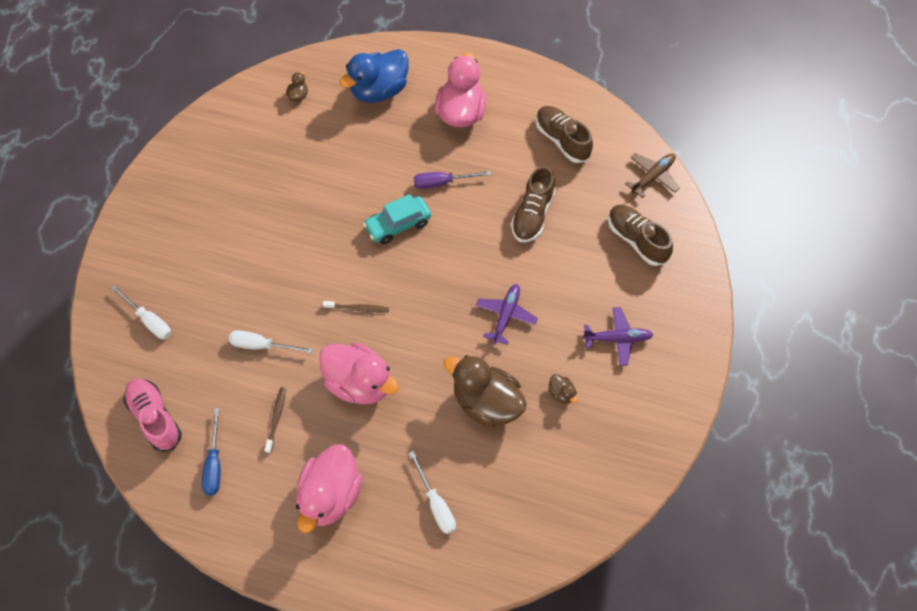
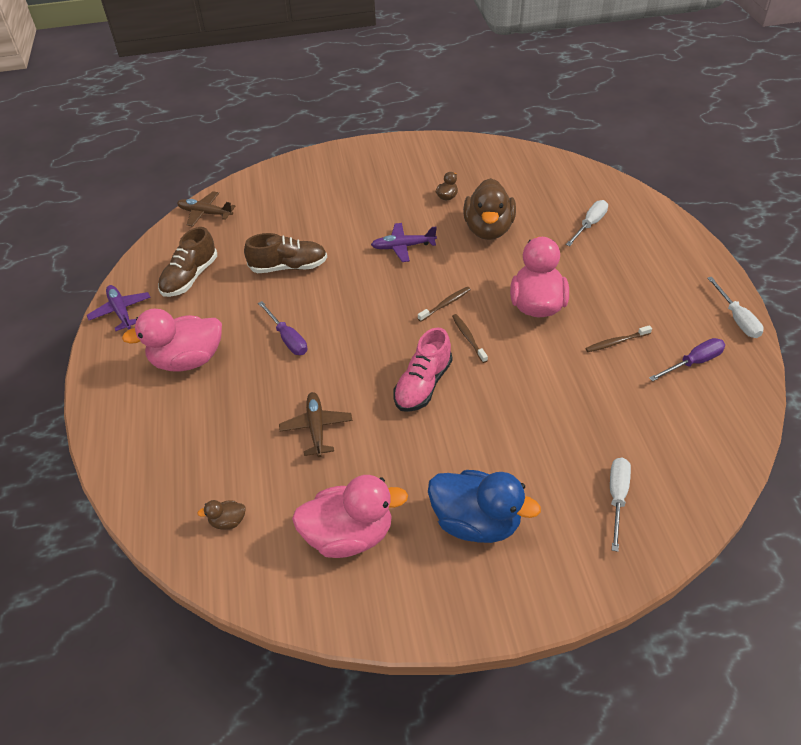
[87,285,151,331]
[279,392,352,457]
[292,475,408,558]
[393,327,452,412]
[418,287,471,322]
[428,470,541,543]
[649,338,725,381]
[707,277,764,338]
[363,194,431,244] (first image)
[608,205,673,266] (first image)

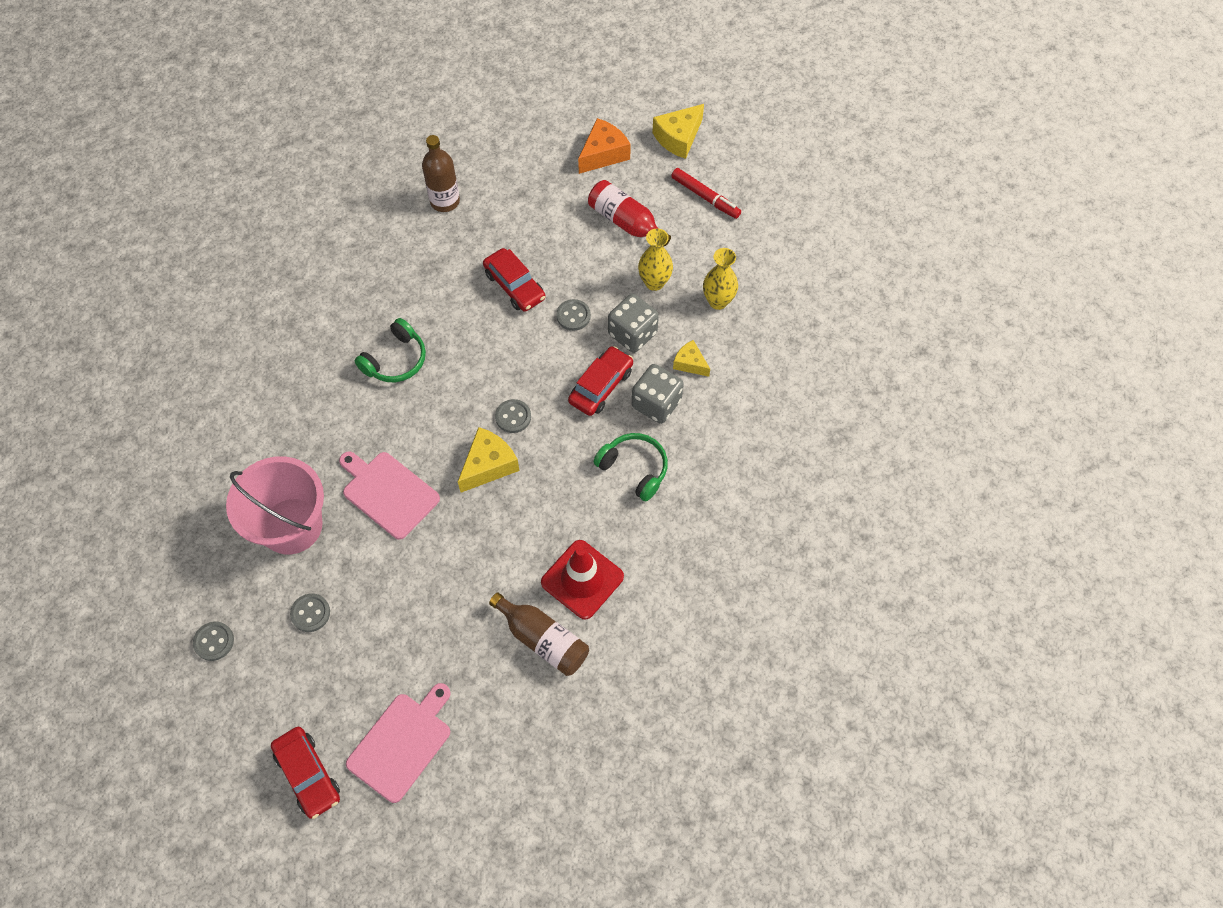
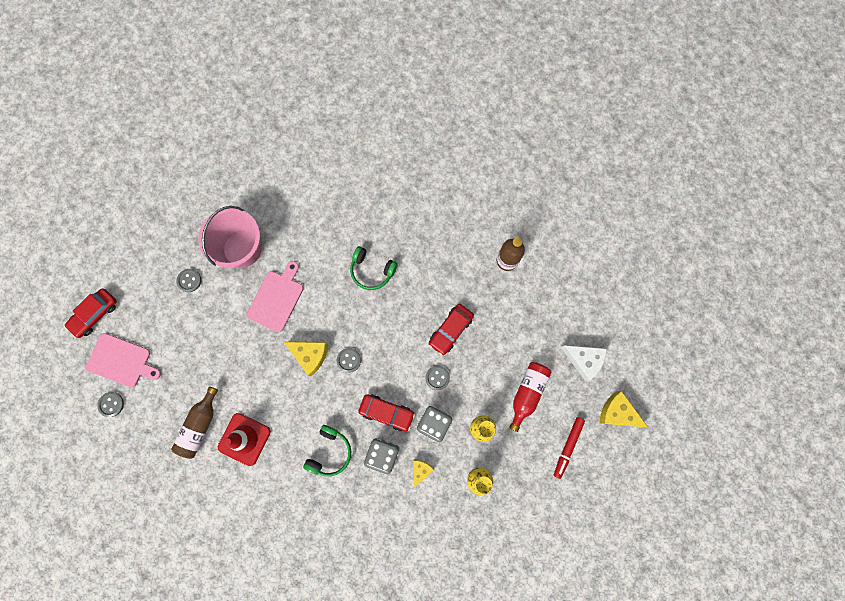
[97,392,124,417]
[561,345,607,381]

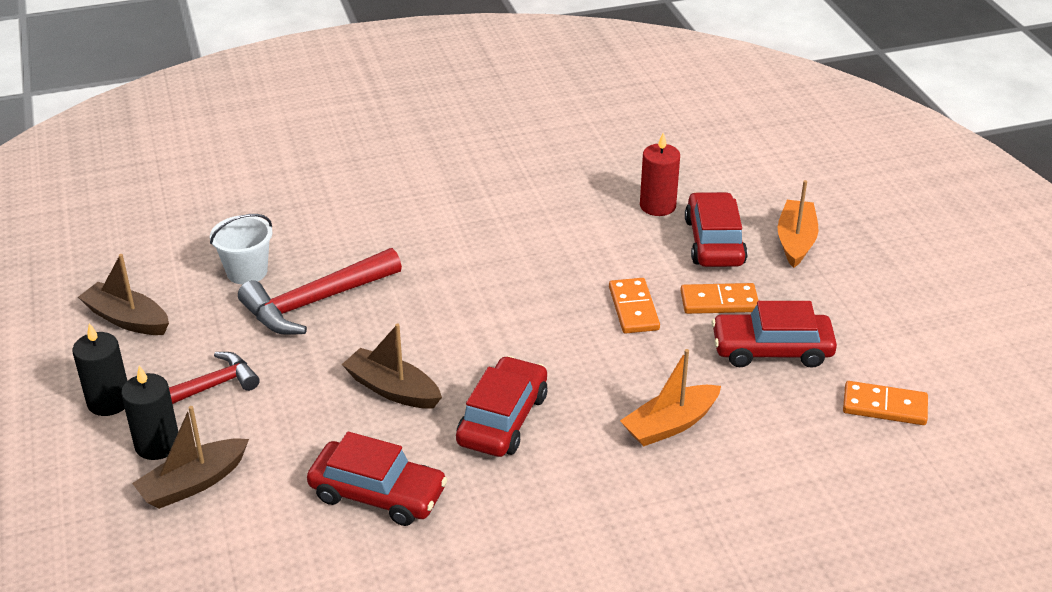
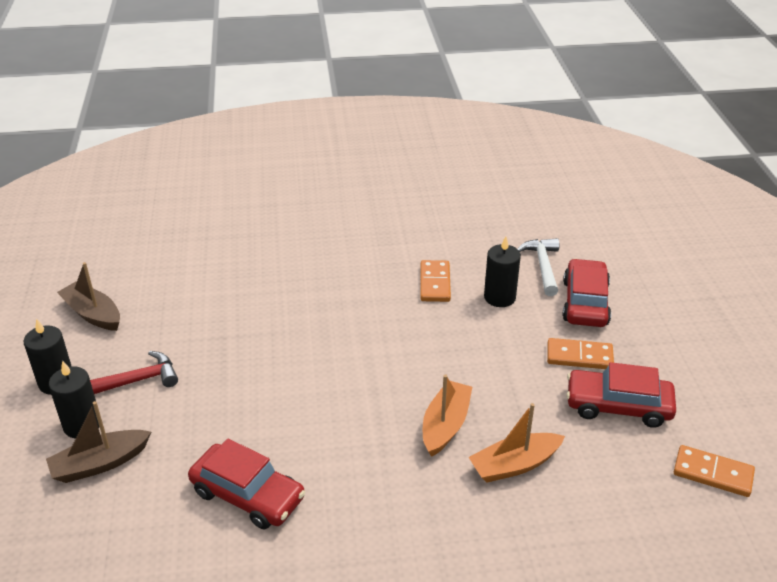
[420,260,451,302]
[423,374,472,457]
[484,236,521,307]
[518,238,559,296]
[210,214,272,284] (first image)
[238,248,402,335] (first image)
[342,323,442,409] (first image)
[456,356,548,457] (first image)

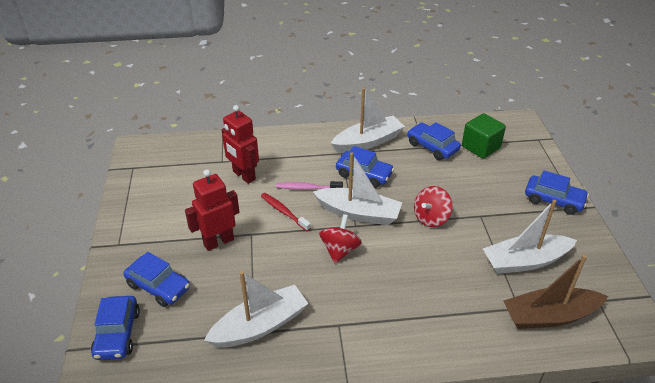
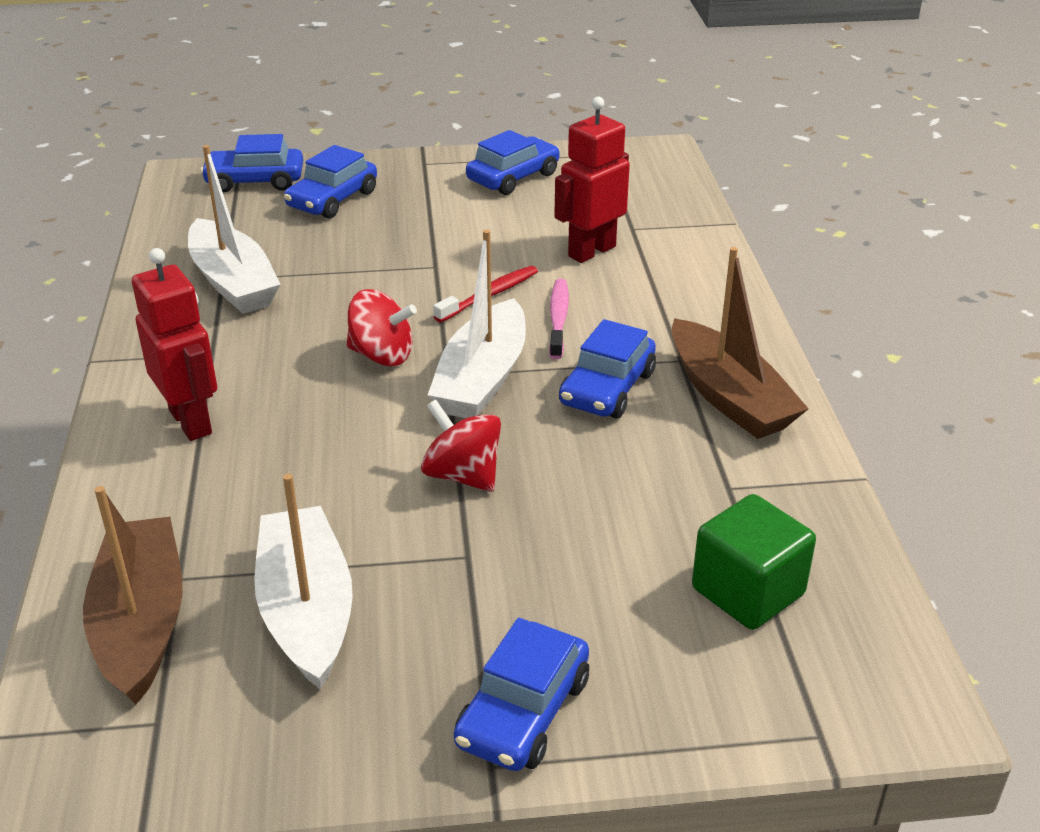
[132,248,217,441]
[466,130,560,195]
[672,247,809,439]

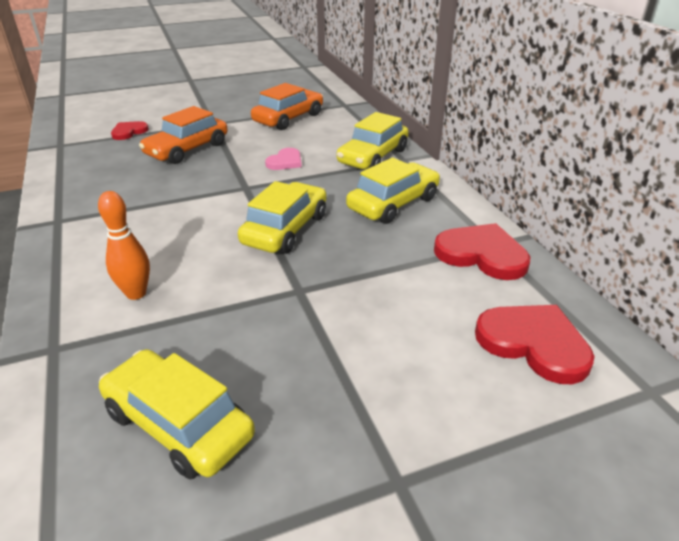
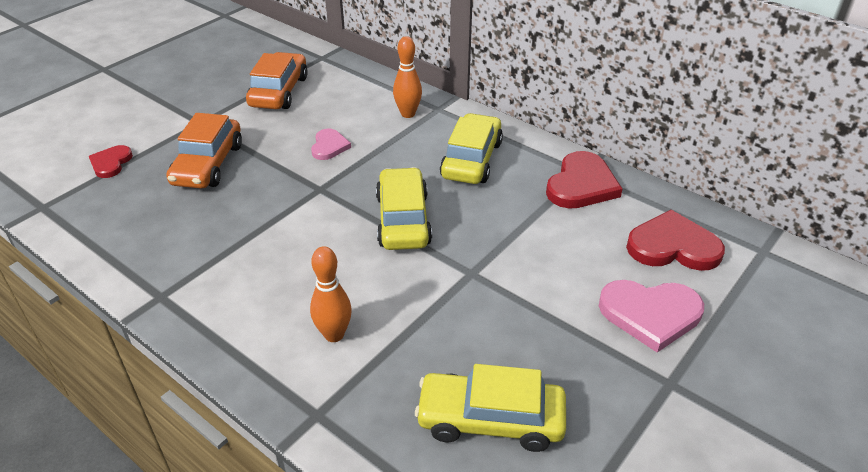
[393,36,422,118]
[546,151,622,209]
[599,280,704,352]

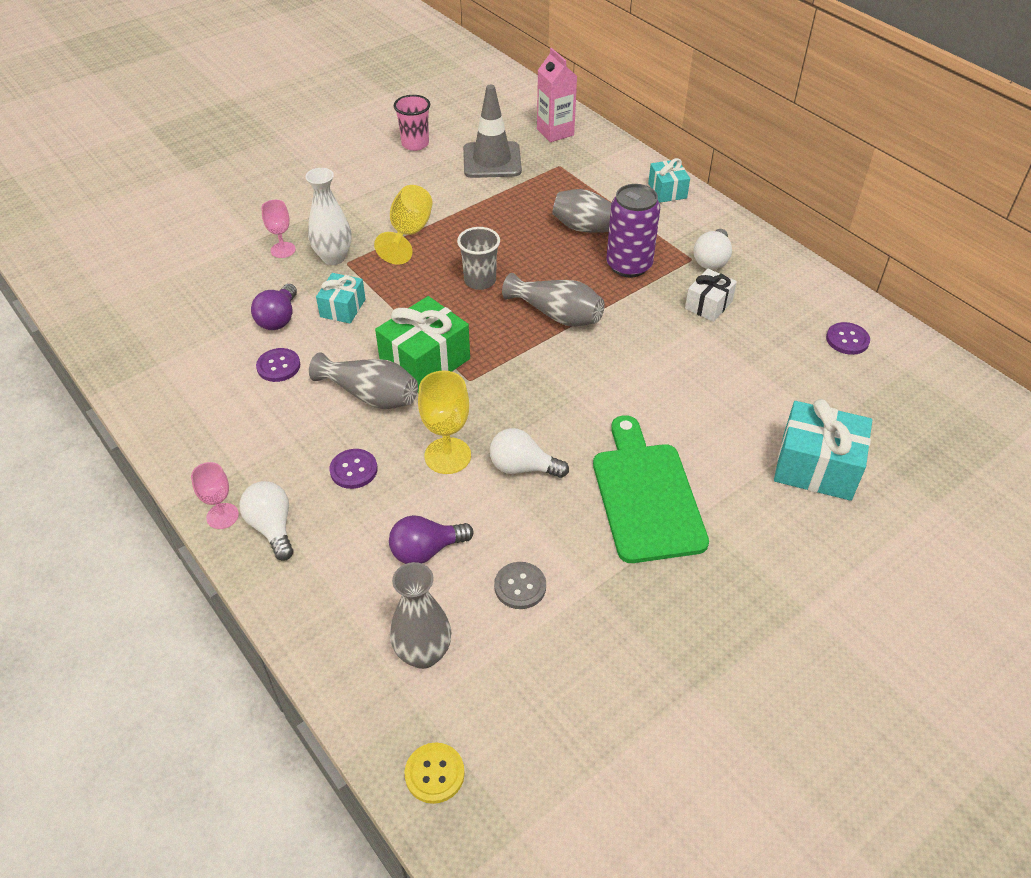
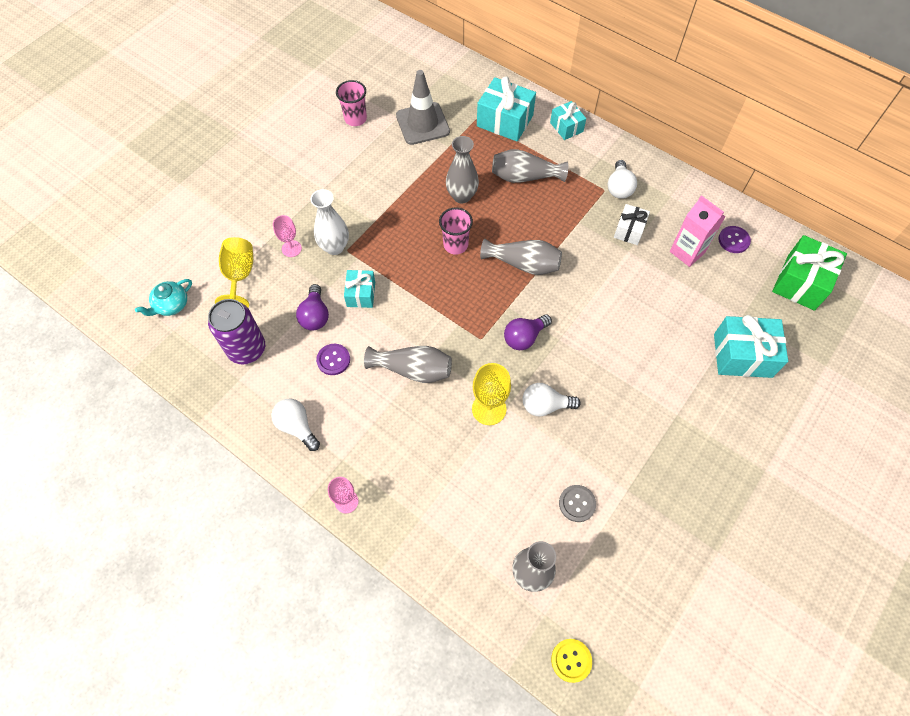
[135,279,192,316]
[208,299,265,364]
[215,237,253,308]
[272,399,320,451]
[439,207,473,255]
[446,136,479,203]
[477,76,536,141]
[504,314,552,350]
[670,195,725,267]
[772,235,847,311]
[330,449,378,489] (first image)
[593,415,709,563] (first image)

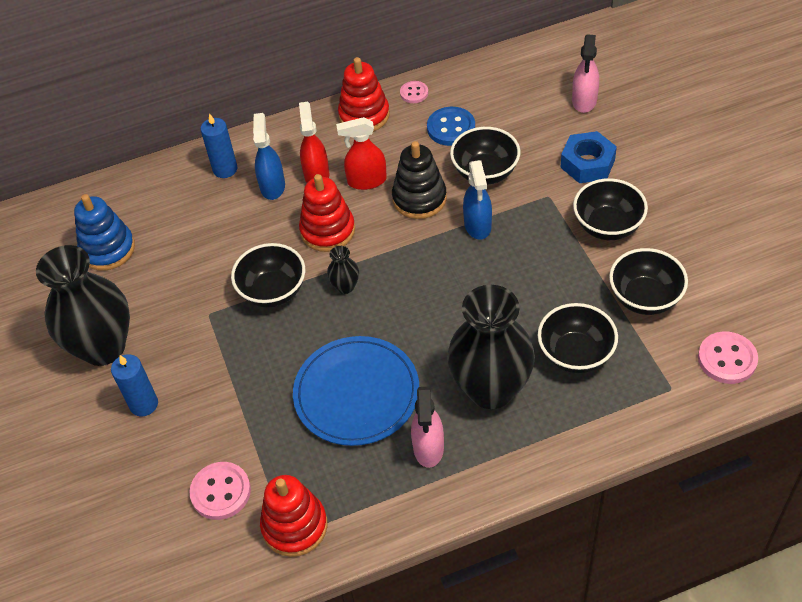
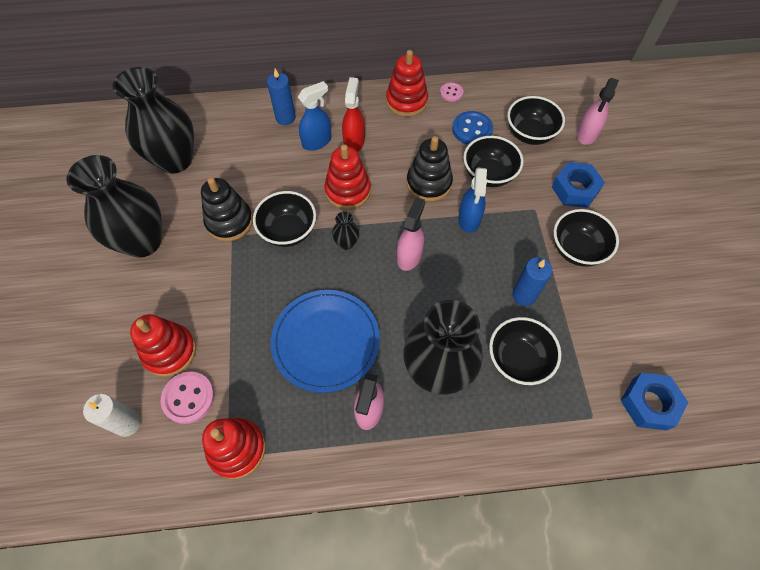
[83,394,141,437]
[113,67,194,174]
[130,314,196,377]
[201,177,253,241]
[298,81,332,151]
[397,197,425,271]
[507,96,565,145]
[512,257,552,306]
[621,373,689,430]
[336,117,387,190] (first image)

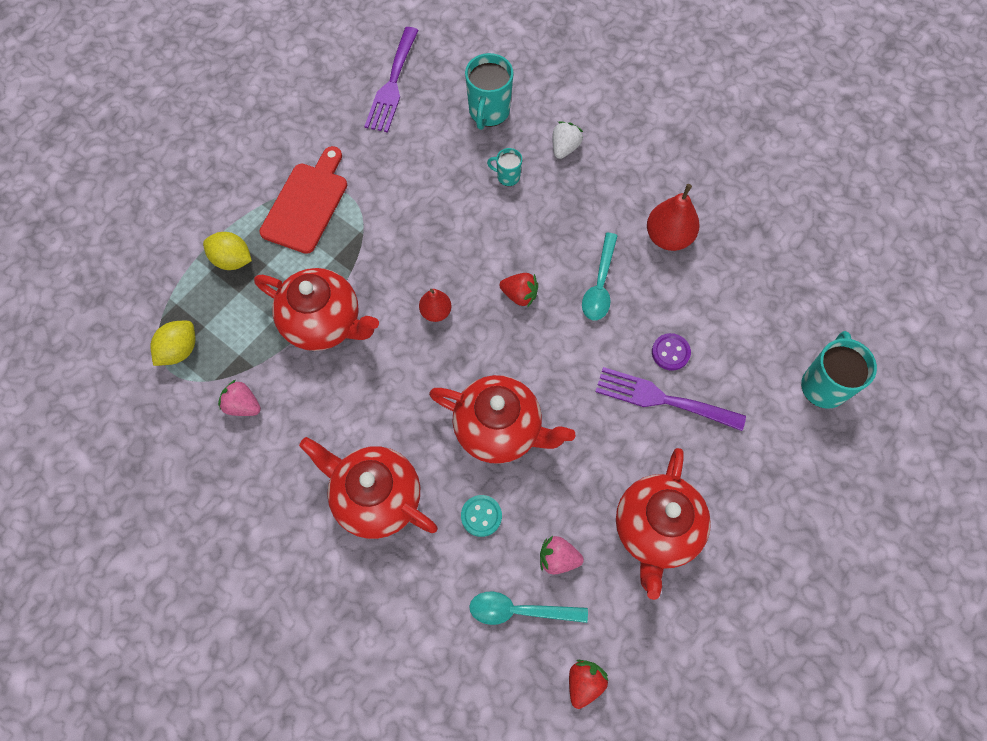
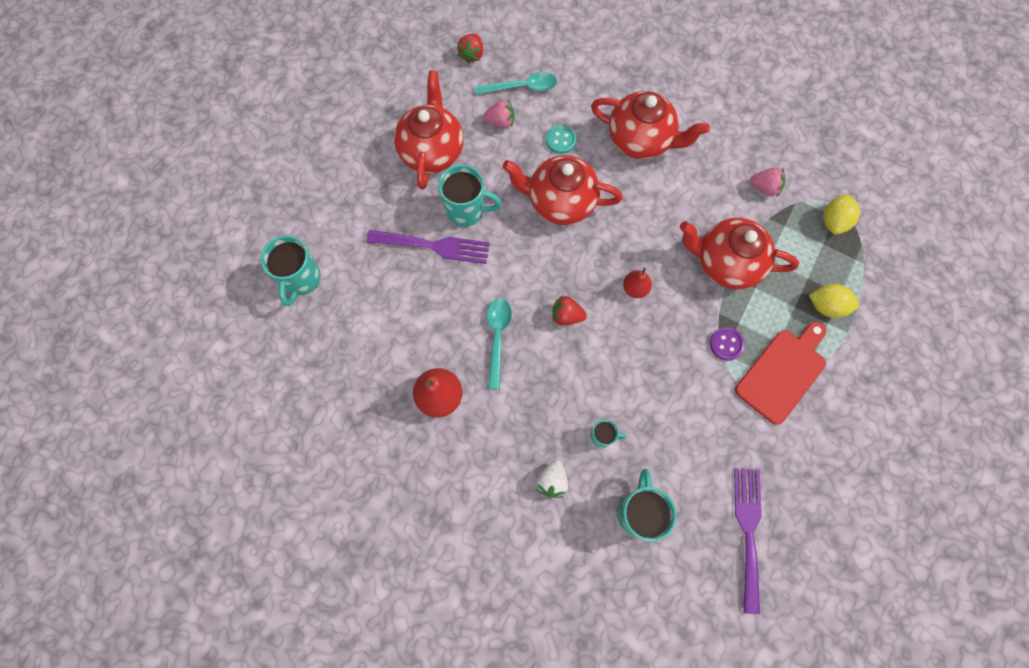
[438,164,501,227]
[710,327,745,361]
[735,321,826,425]

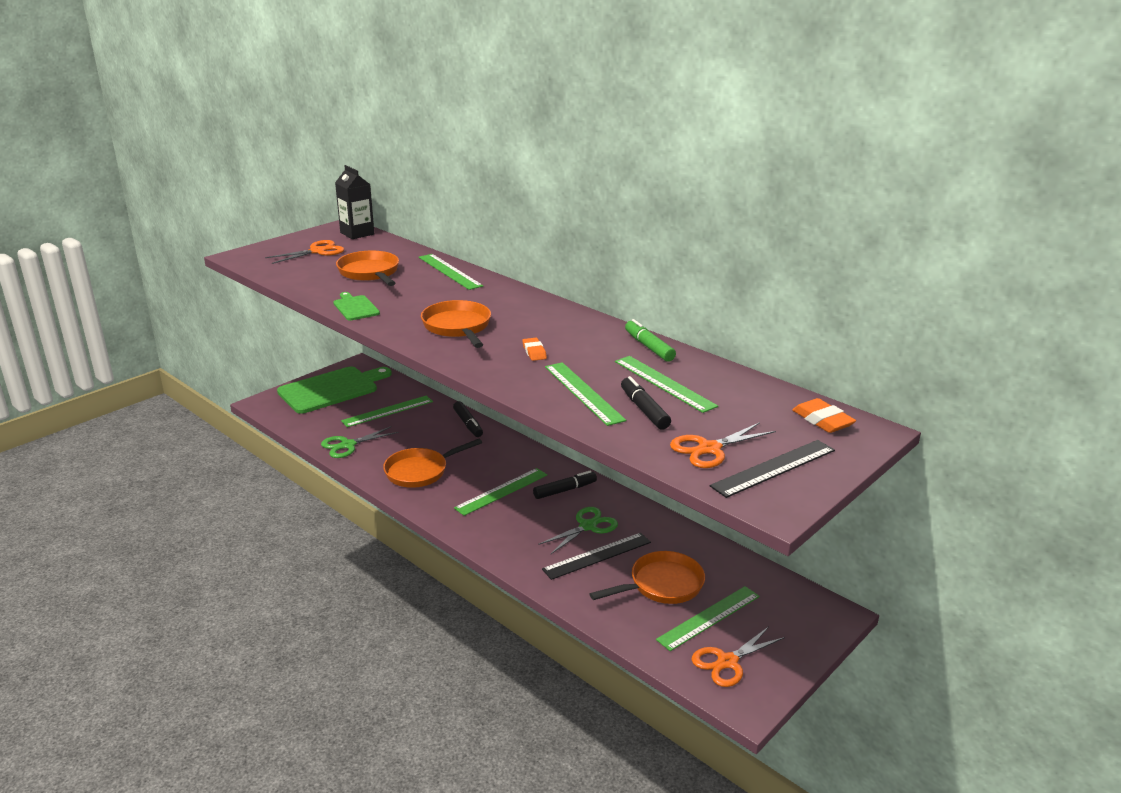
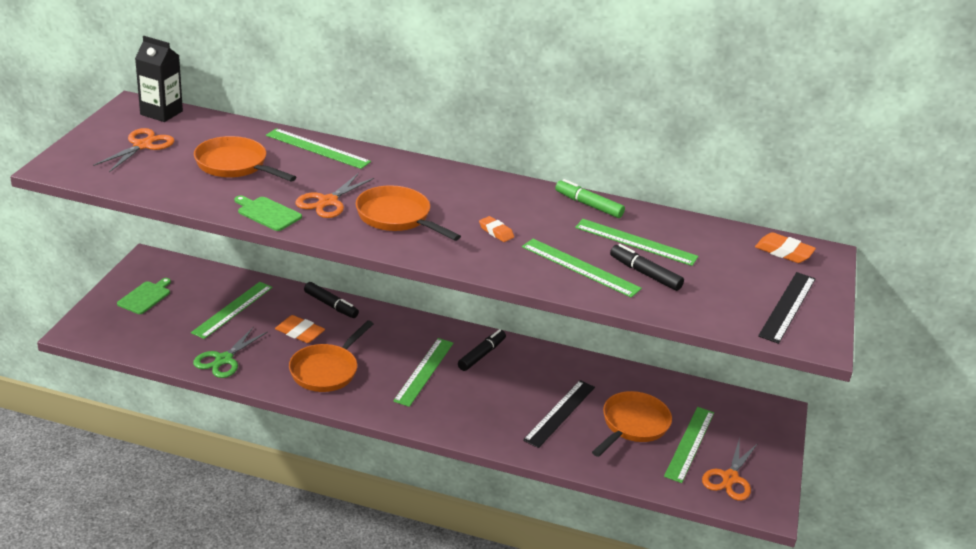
[117,278,171,314]
[275,315,325,343]
[295,173,374,218]
[538,507,618,554] (first image)

